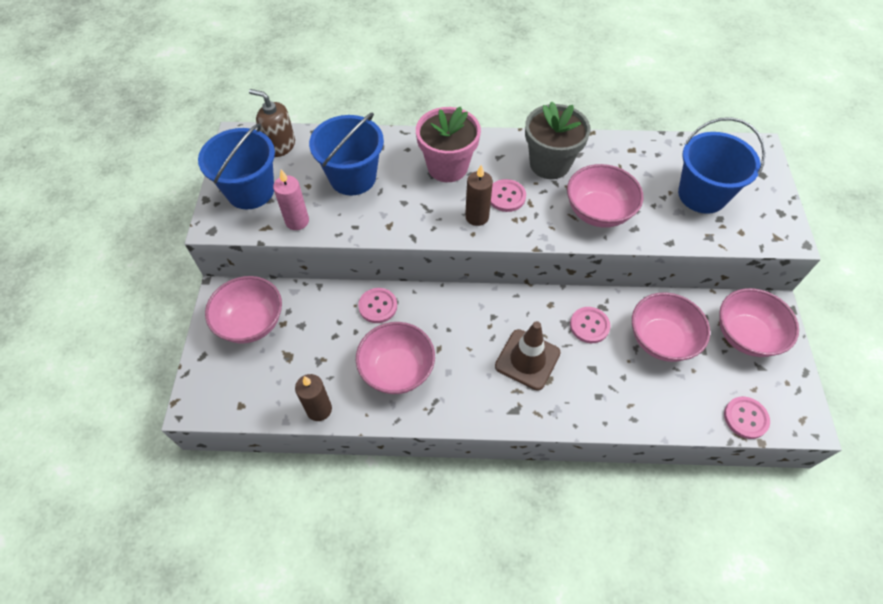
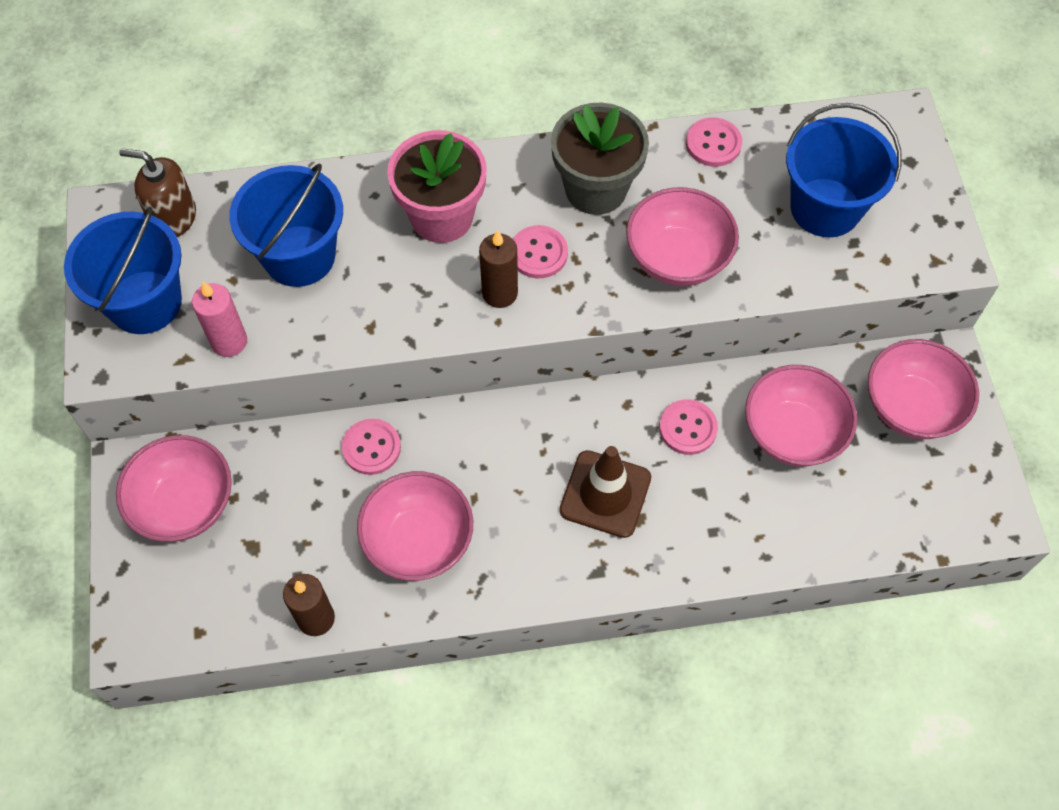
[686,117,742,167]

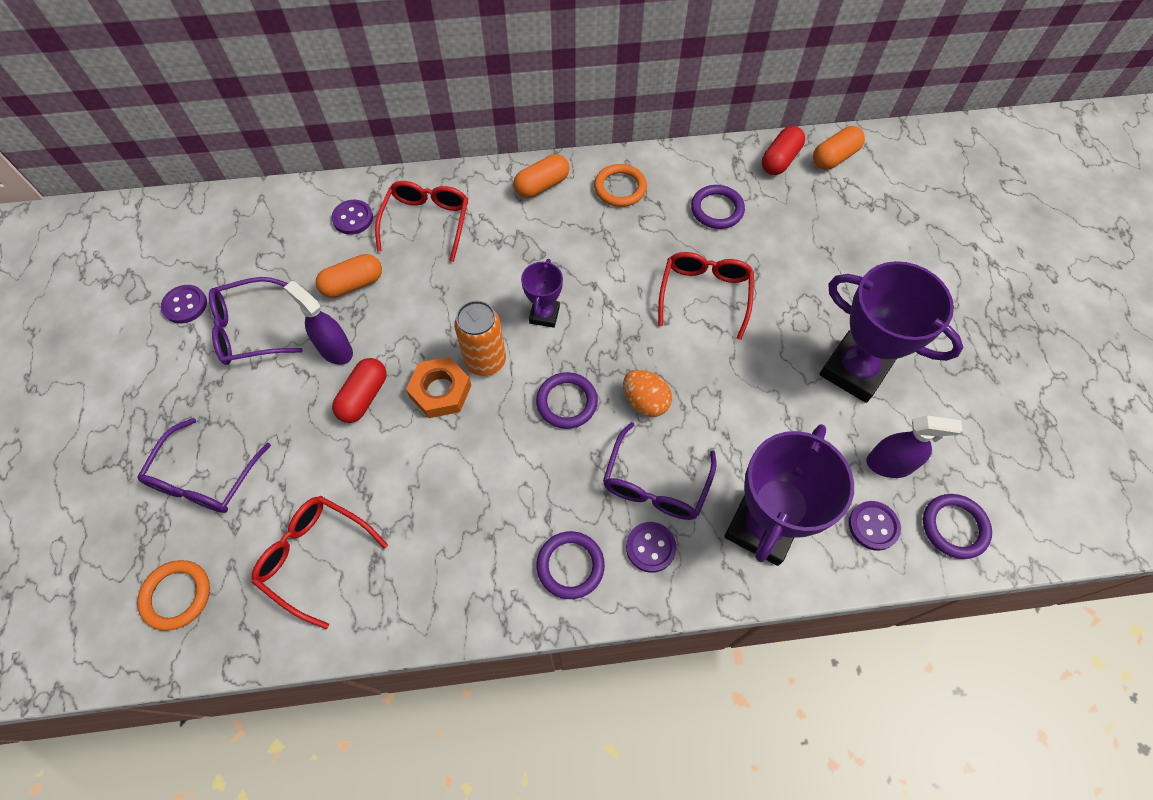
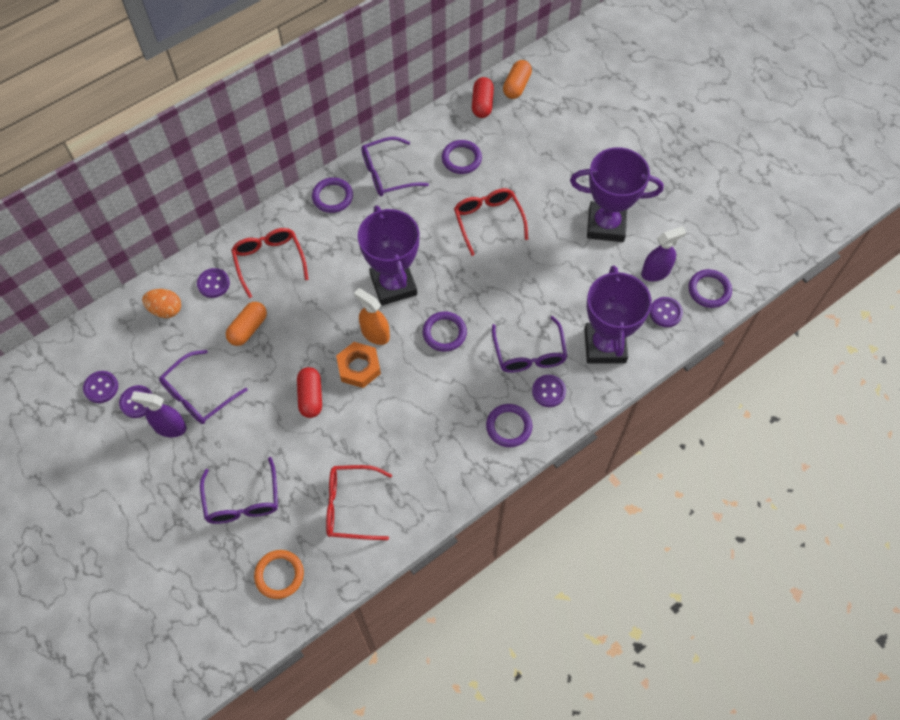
[83,371,118,403]
[131,391,187,437]
[142,289,181,318]
[312,177,353,213]
[354,288,390,345]
[358,205,419,305]
[361,137,429,196]

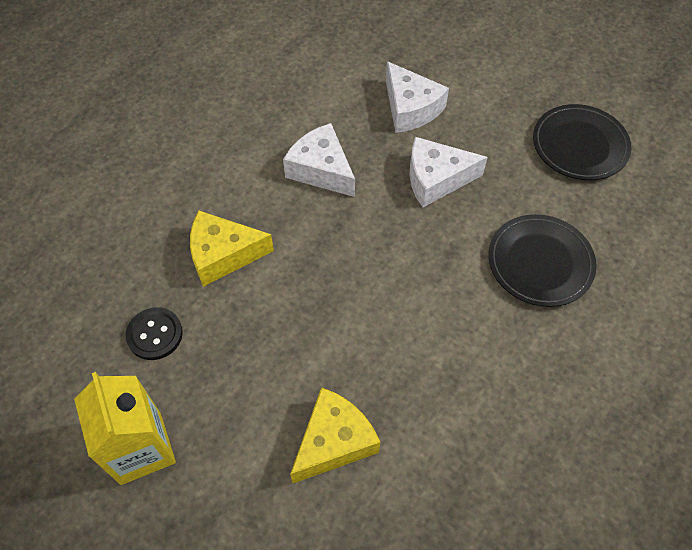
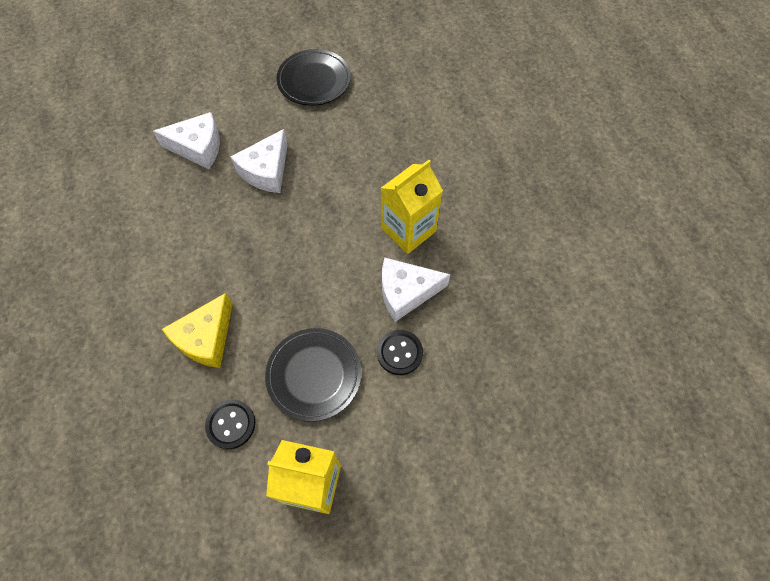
[265,328,361,422]
[377,330,423,375]
[381,160,443,254]
[382,257,450,322]

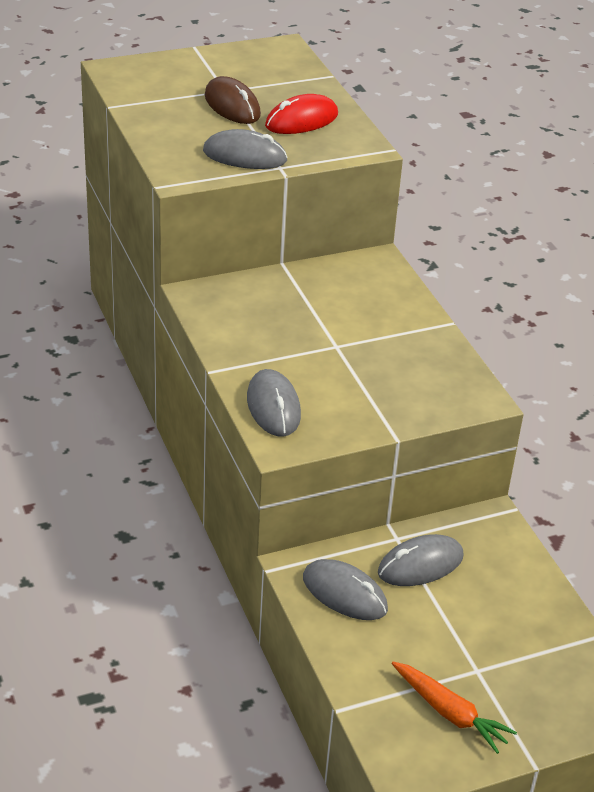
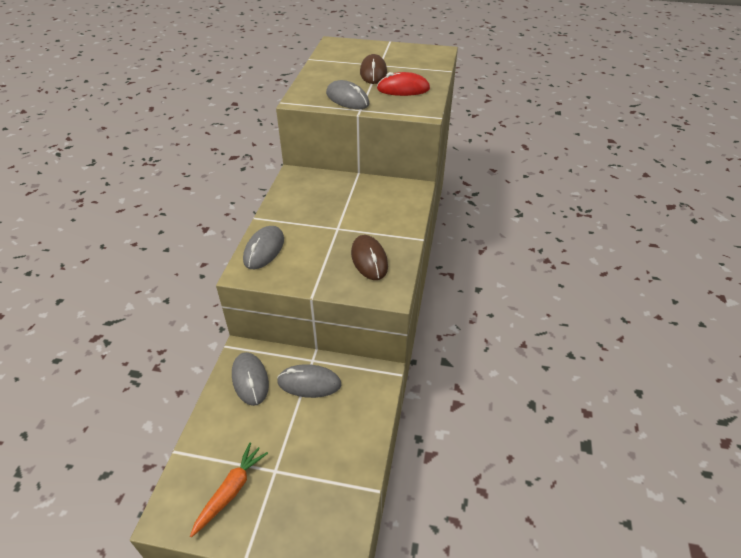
[190,443,268,537]
[351,235,388,280]

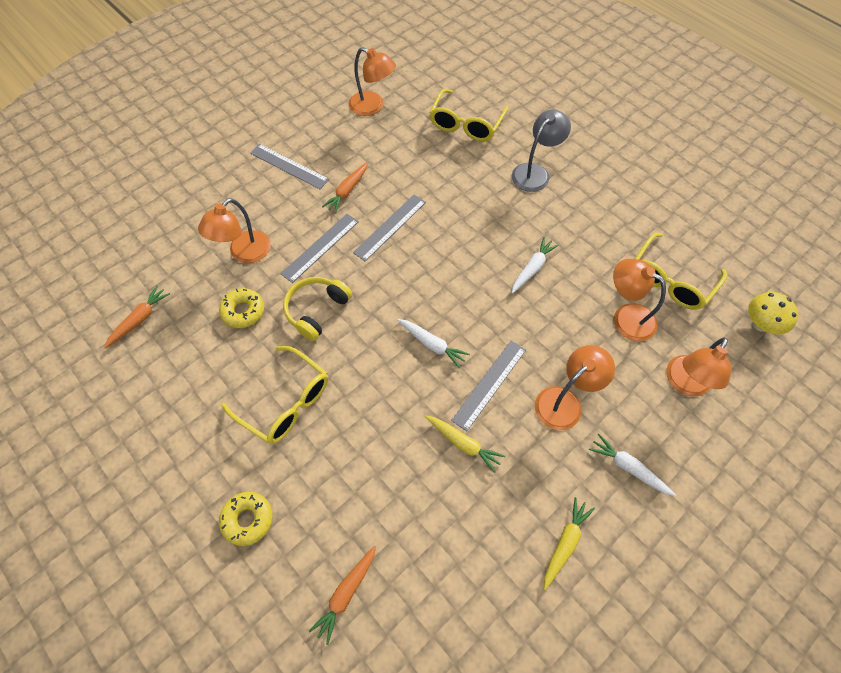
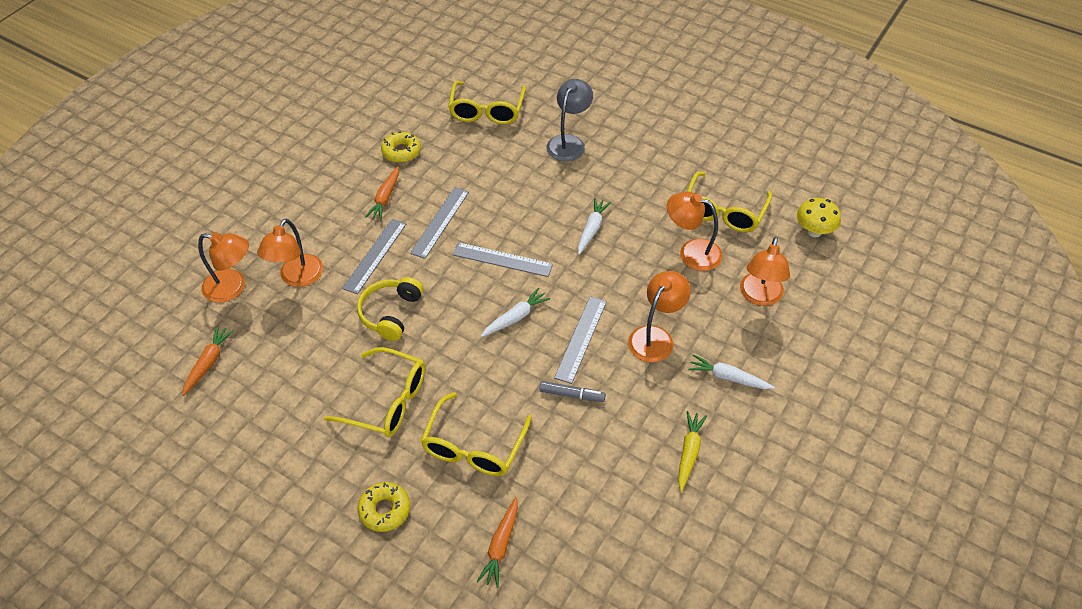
[198,232,249,303]
[381,131,421,163]
[421,392,532,476]
[452,242,553,277]
[481,288,550,337]
[539,381,606,402]

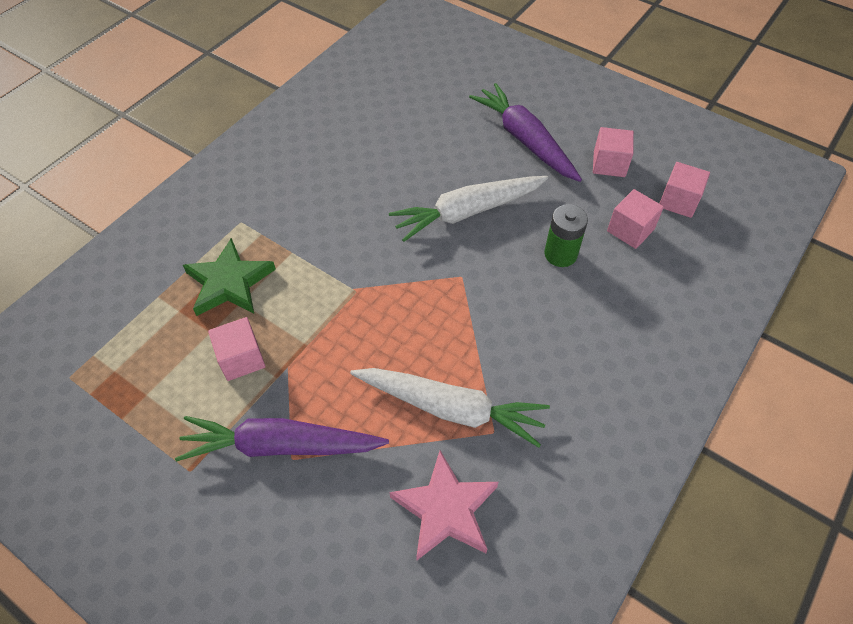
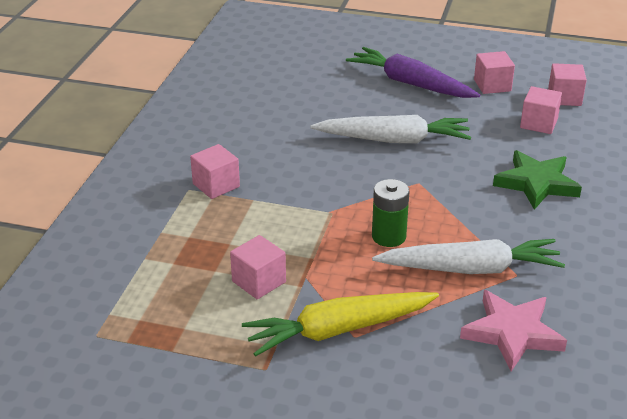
[190,144,240,199]
[242,292,439,357]
[311,115,471,143]
[372,179,409,247]
[493,150,582,210]

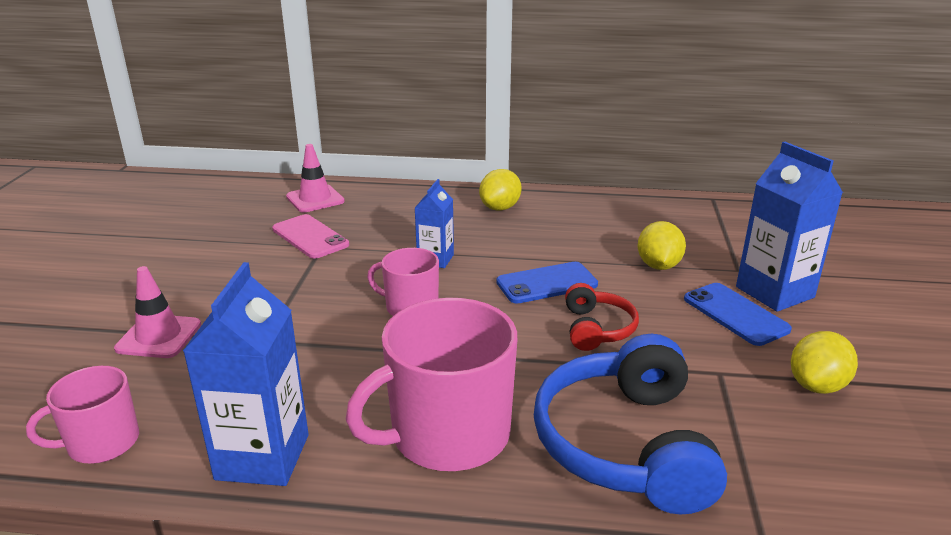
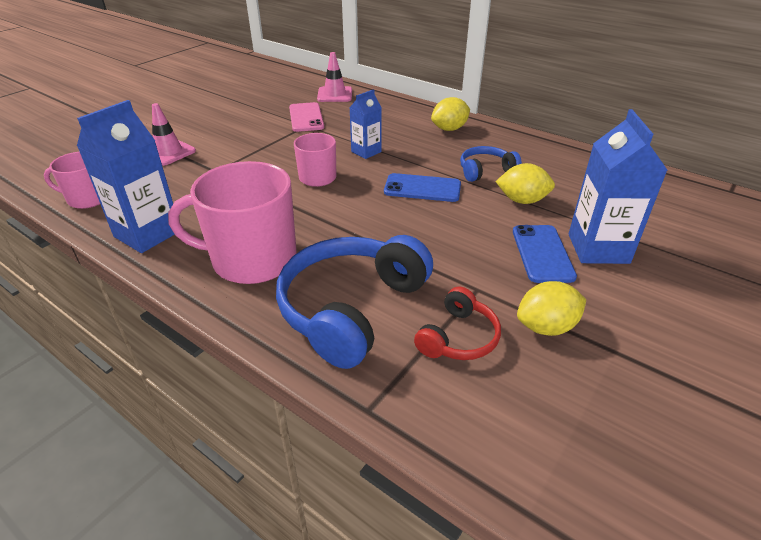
[414,287,501,360]
[460,146,522,182]
[496,163,555,204]

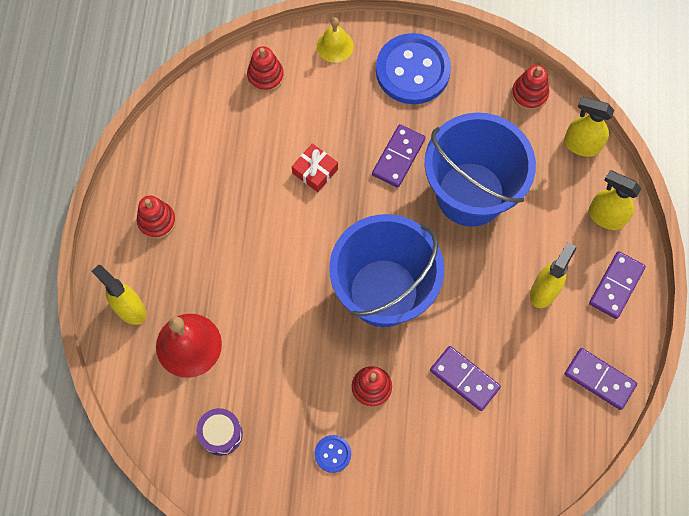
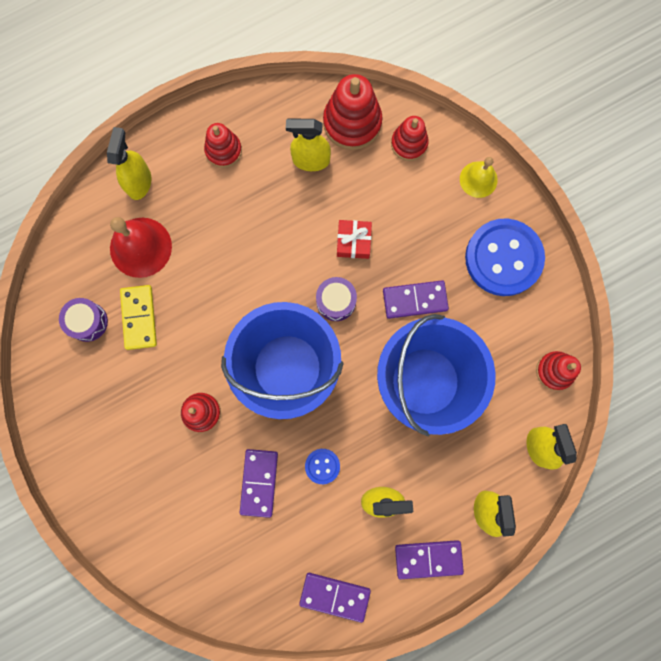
[120,285,157,350]
[286,119,331,171]
[299,573,371,623]
[305,449,340,484]
[316,277,357,321]
[323,74,383,150]

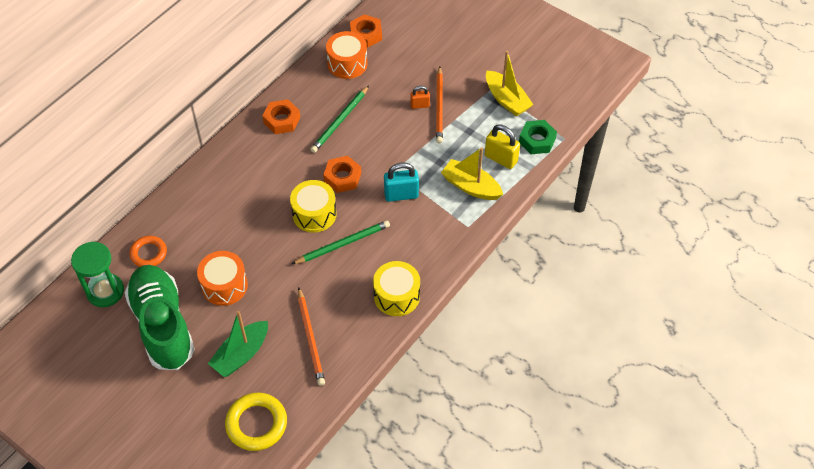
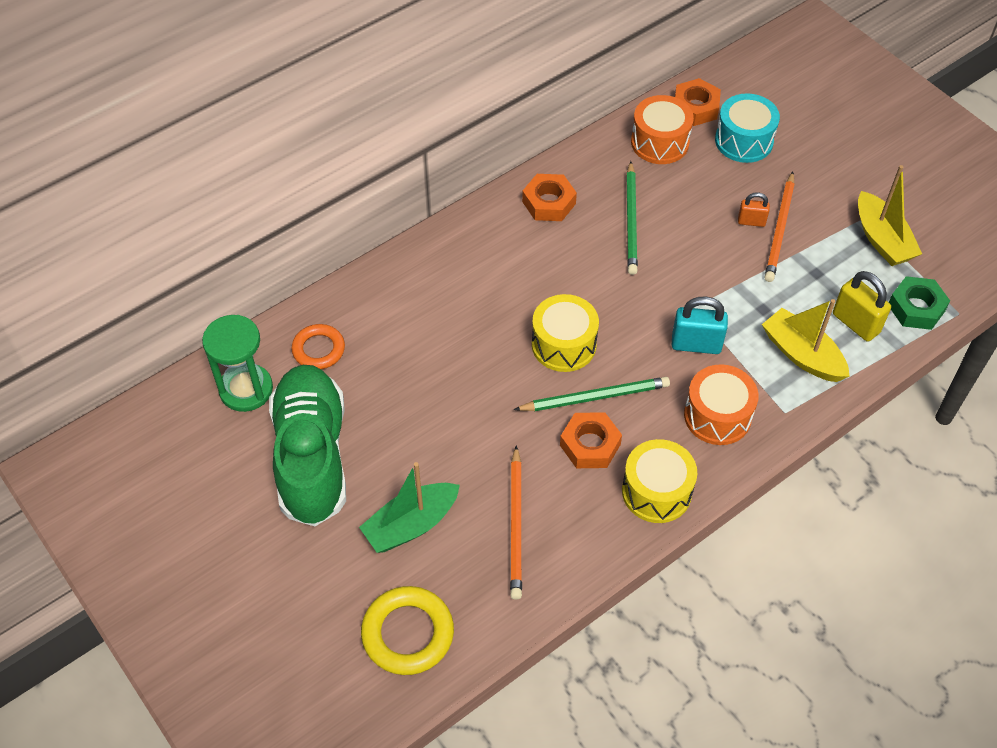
[560,412,622,468]
[626,161,638,275]
[684,364,759,445]
[715,93,780,163]

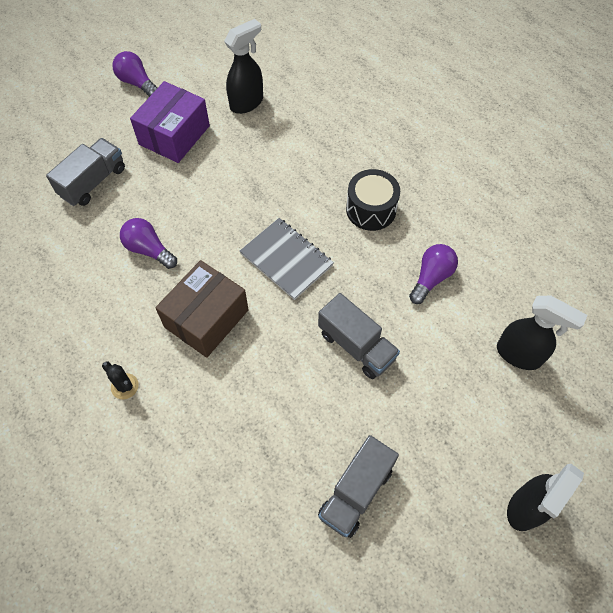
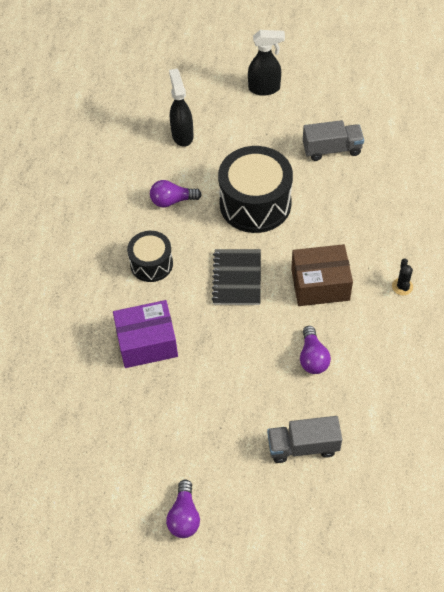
[113,300,178,368]
[212,249,261,305]
[218,146,293,233]
[224,19,263,114] (first image)

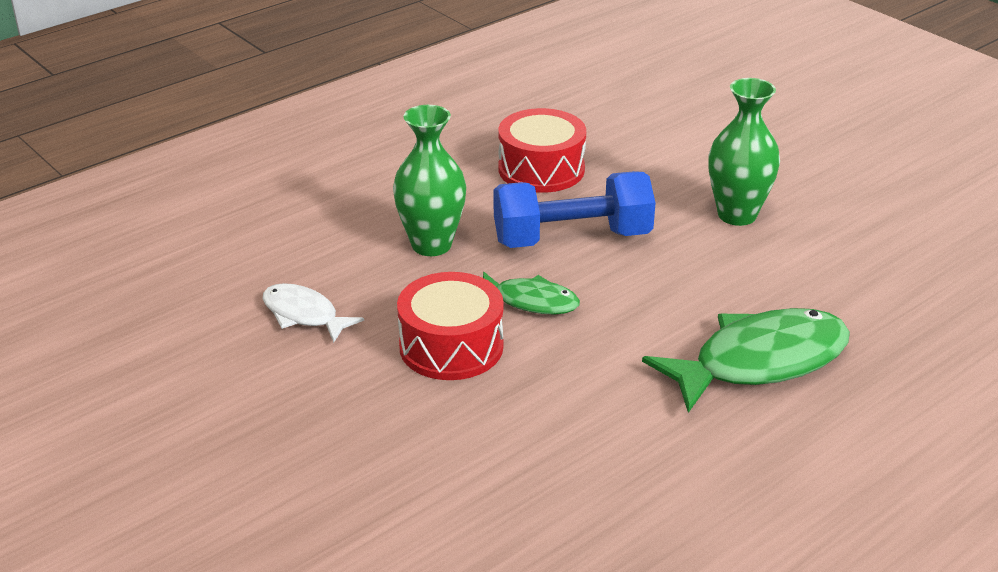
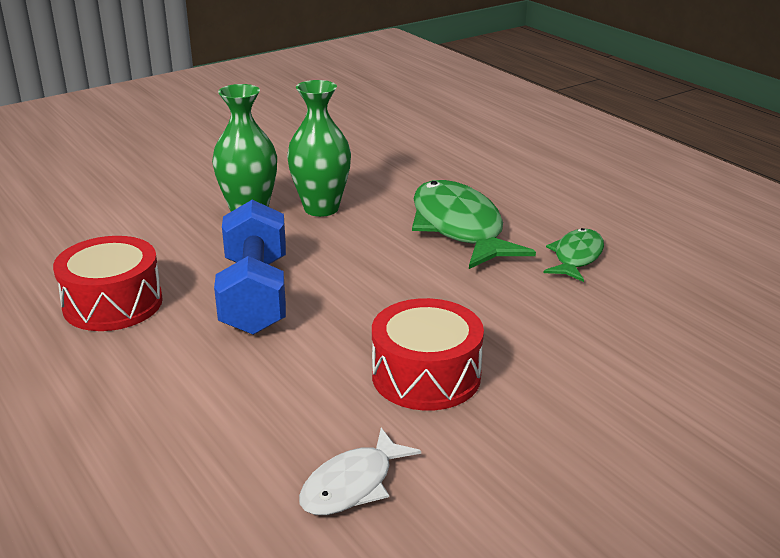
[287,80,351,217]
[544,228,604,282]

